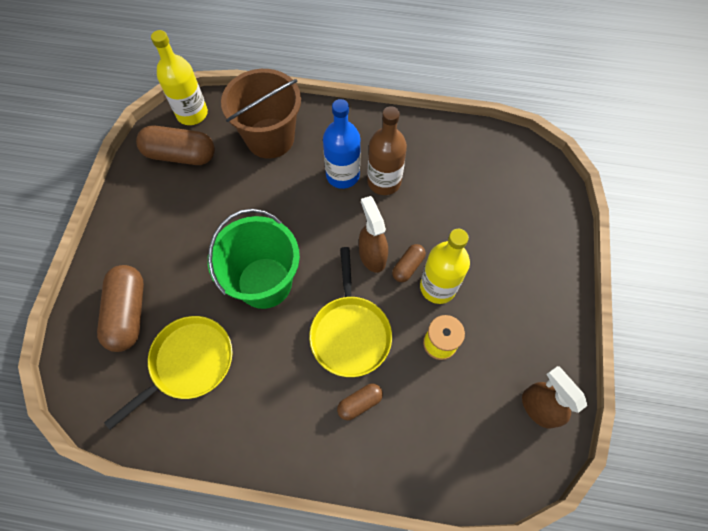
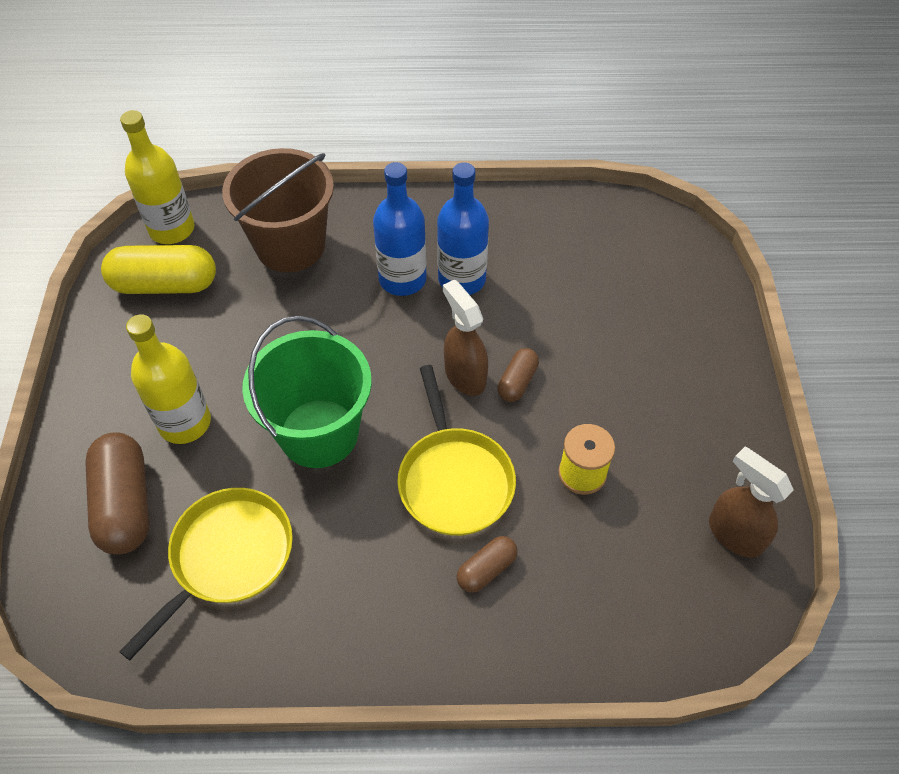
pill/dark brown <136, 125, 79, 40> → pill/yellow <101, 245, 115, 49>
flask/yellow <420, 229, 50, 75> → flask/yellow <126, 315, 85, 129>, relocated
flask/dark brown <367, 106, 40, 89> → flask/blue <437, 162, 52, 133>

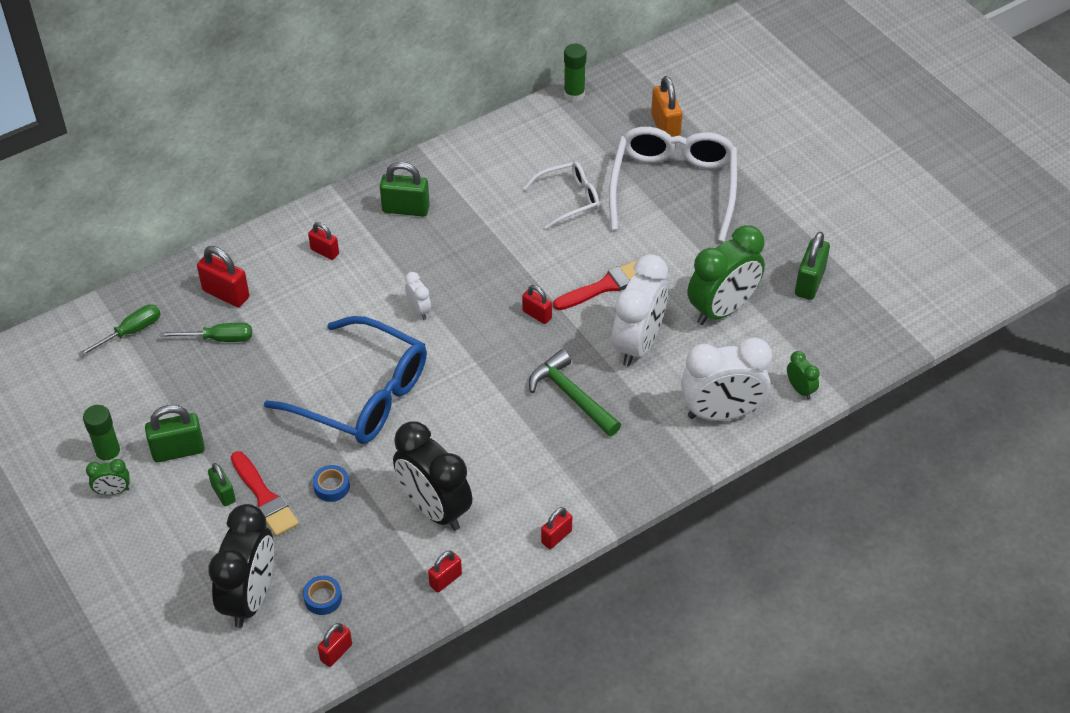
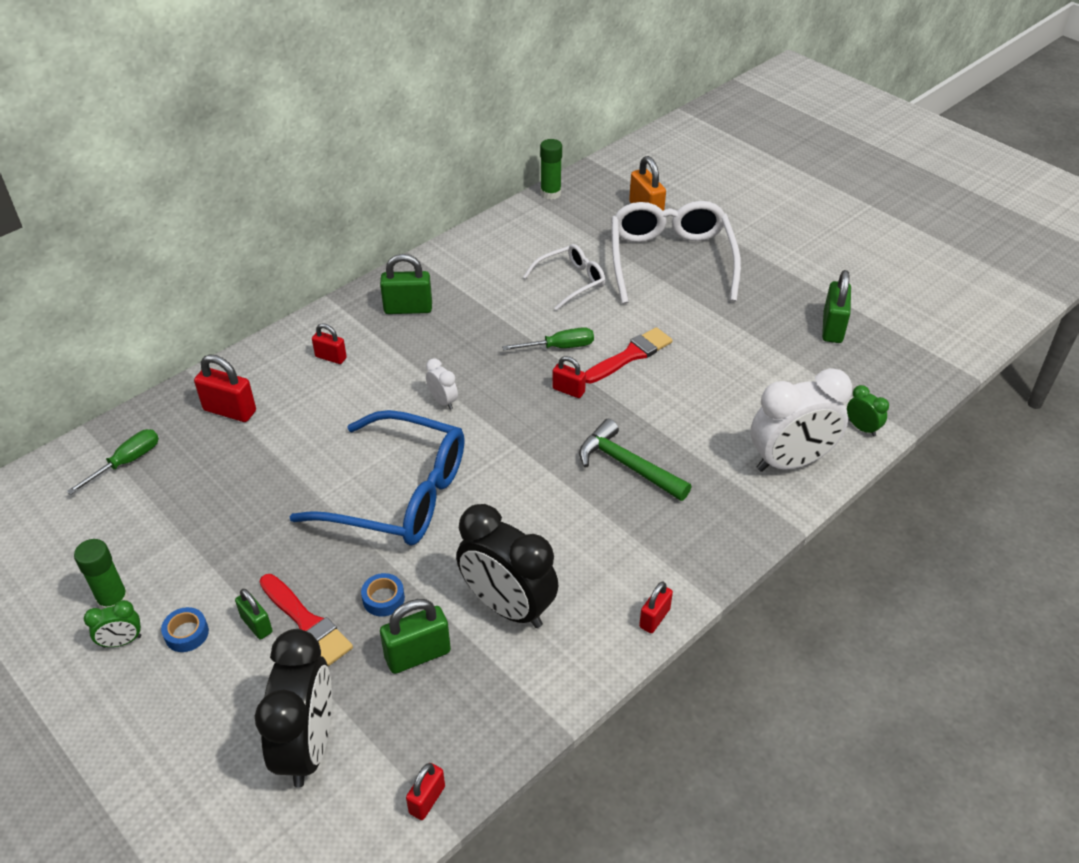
sticky tape/blue <303, 576, 39, 39> → sticky tape/blue <161, 607, 48, 45>, relocated
small lock/emerald <145, 405, 60, 57> → small lock/emerald <380, 599, 71, 75>, relocated
hand screwdriver/emerald <160, 322, 92, 20> → hand screwdriver/emerald <502, 327, 92, 24>, relocated
small lock/scarlet <428, 551, 34, 42> → -
clock/snow-white <612, 254, 56, 113> → -
clock/emerald <688, 225, 77, 100> → -

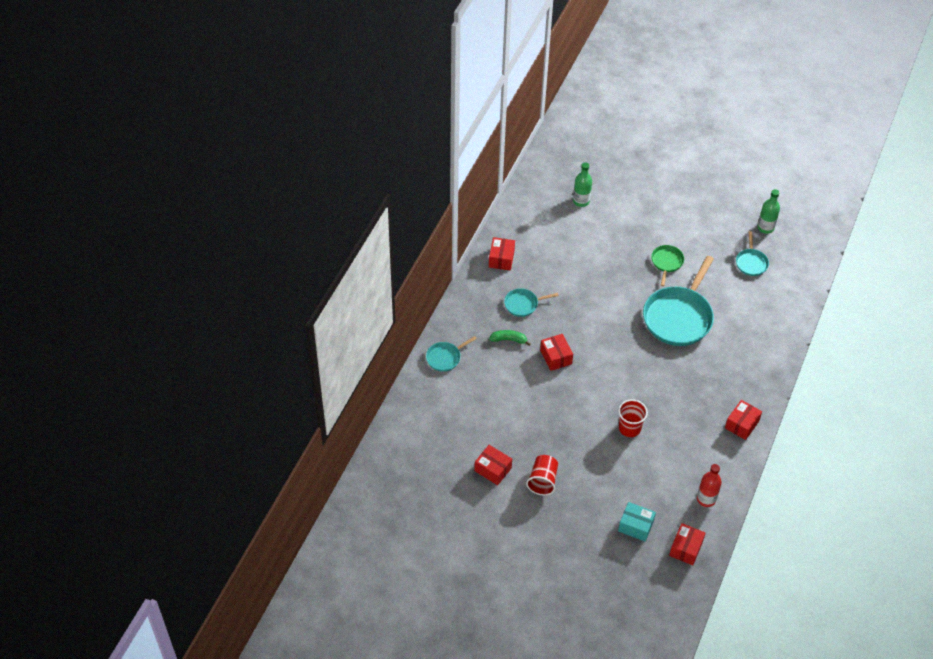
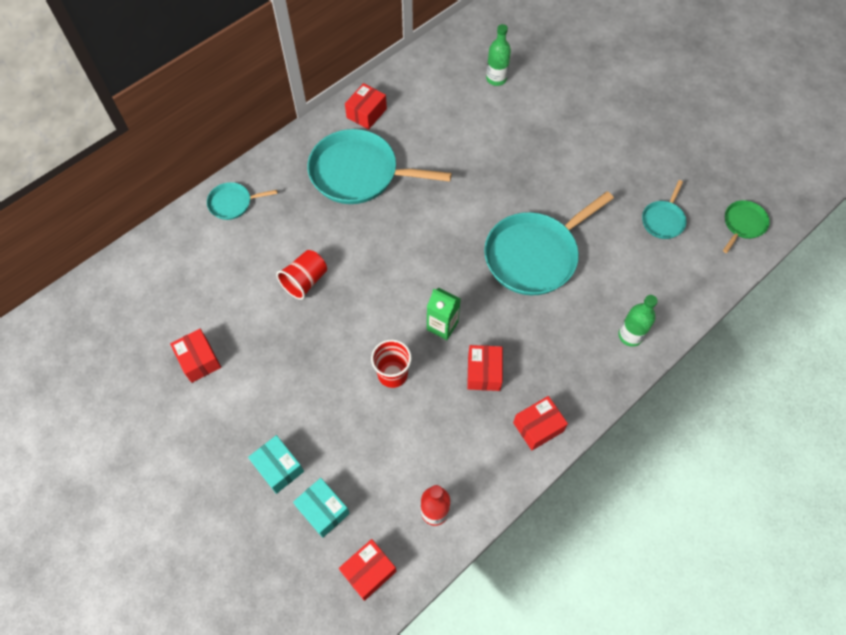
- → box/aqua <248, 435, 56, 59>
beaker/scarlet <526, 455, 32, 41> → beaker/scarlet <276, 250, 51, 50>, relocated
pan/aqua <504, 288, 55, 29> → pan/aqua <307, 129, 145, 75>, x2.07
- → carton/emerald <427, 288, 34, 52>
box/scarlet <540, 334, 33, 37> → box/scarlet <467, 345, 36, 46>, relocated
flask/emerald <757, 189, 23, 45> → flask/emerald <618, 295, 40, 52>, relocated
pan/emerald <651, 245, 33, 41> → pan/emerald <723, 200, 47, 53>, relocated
banana fruit/emerald <489, 330, 42, 16> → -

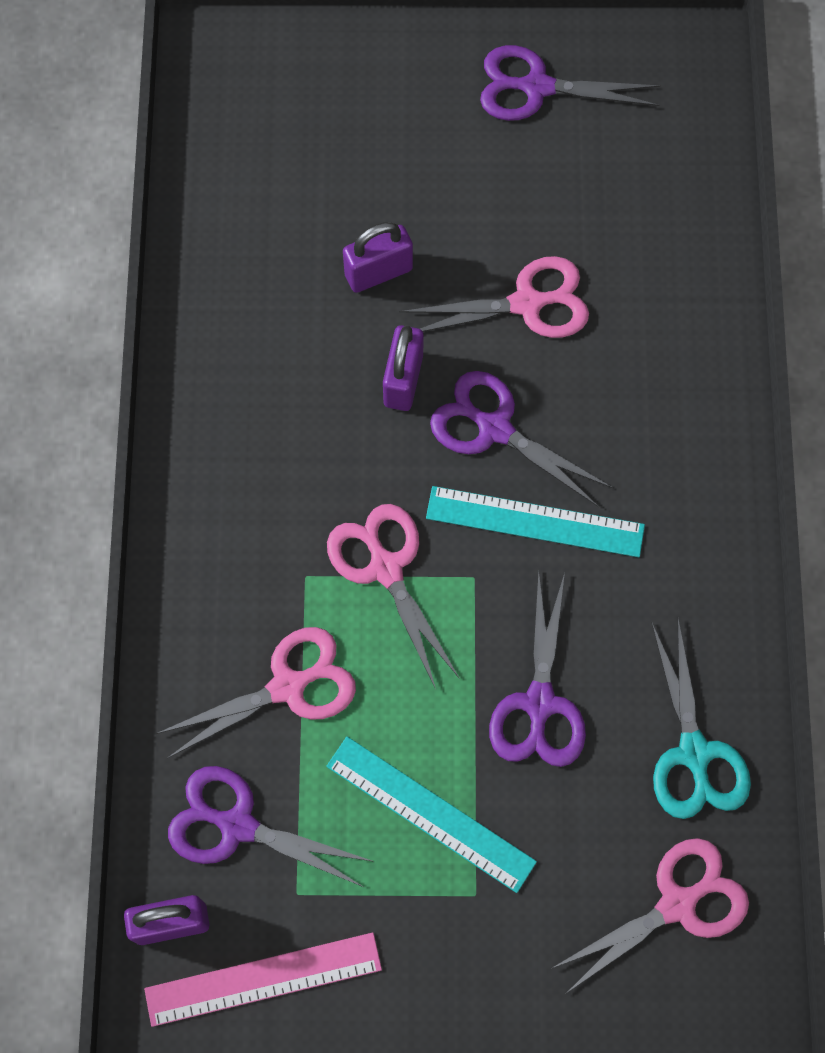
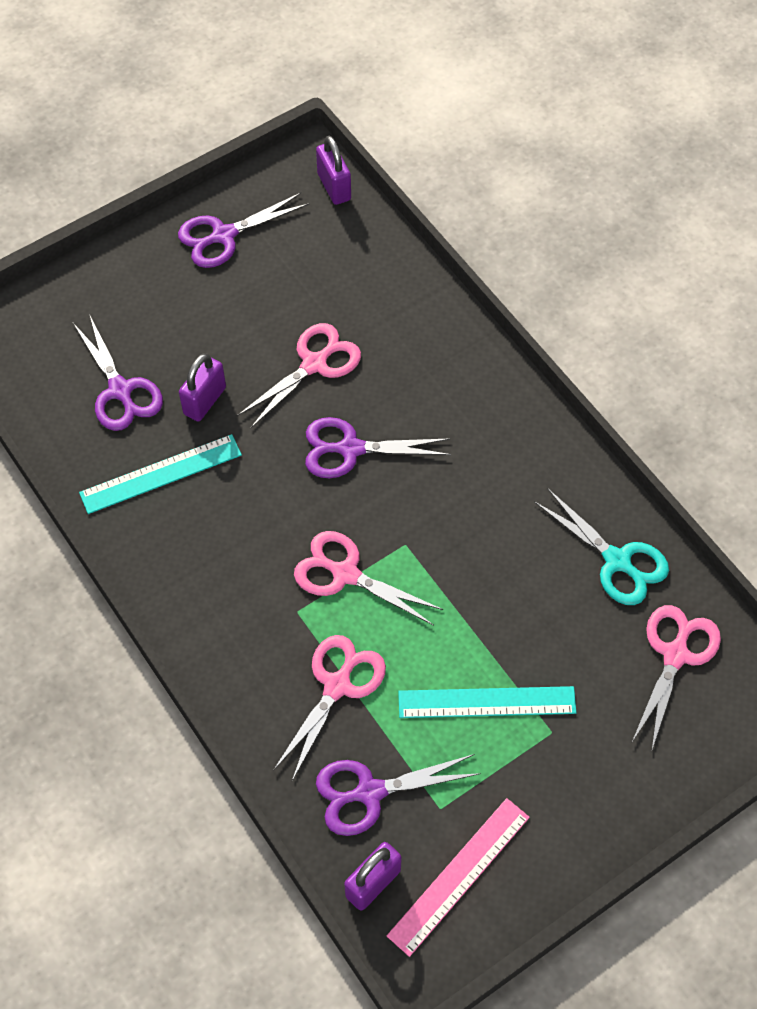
pair of scissors/violet <489, 570, 97, 197> → pair of scissors/violet <73, 316, 90, 115>, relocated
ruler/aqua <426, 486, 219, 71> → ruler/aqua <79, 434, 163, 80>, relocated
small lock/violet <383, 325, 41, 86> → small lock/violet <316, 136, 35, 69>, relocated

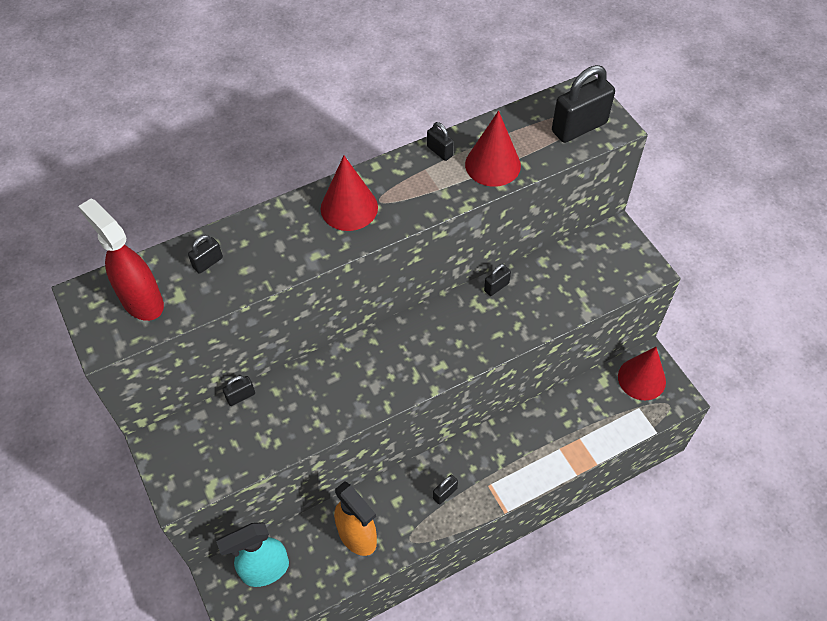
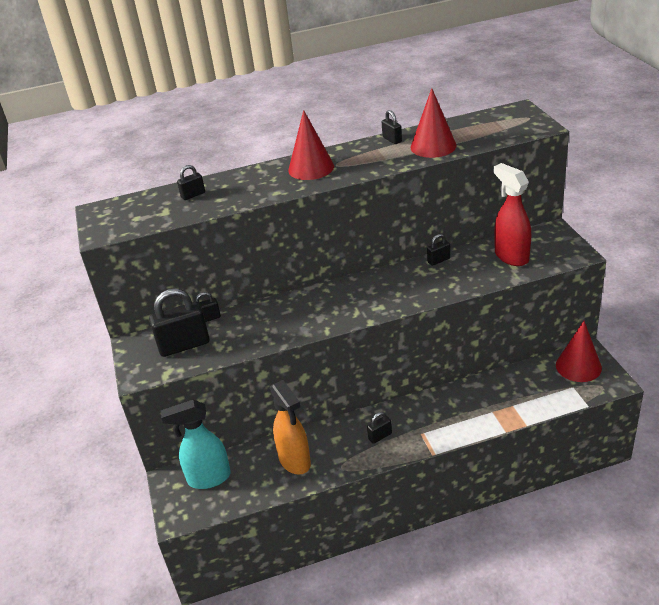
small lock/black <552, 65, 63, 78> → small lock/black <149, 288, 61, 69>, relocated
spray cleaner/scarlet <78, 199, 86, 122> → spray cleaner/scarlet <494, 163, 37, 103>, relocated

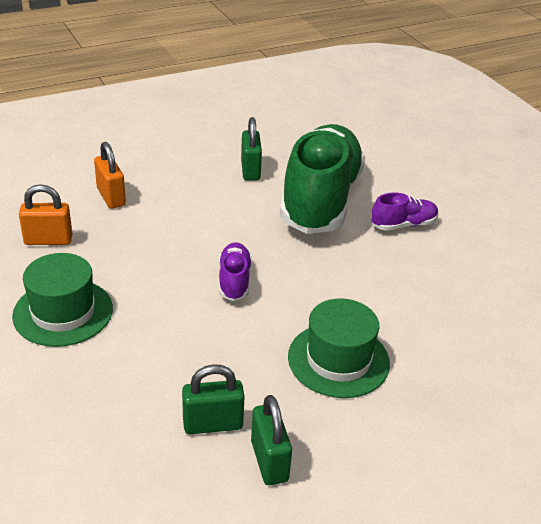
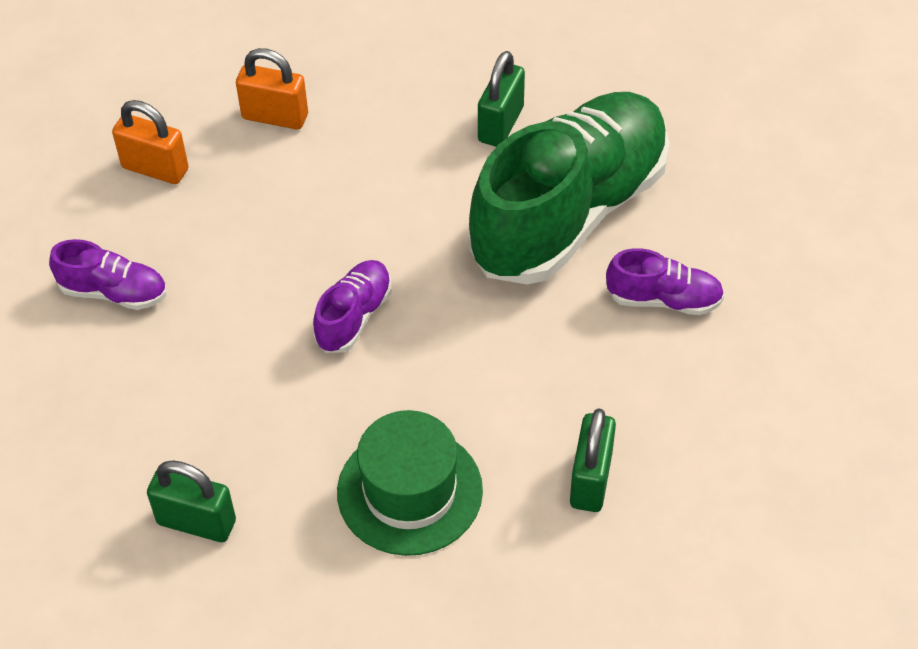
hat/emerald <12, 253, 101, 94> → shoe/violet <49, 239, 118, 71>
small lock/bright orange <94, 142, 32, 67> → small lock/bright orange <236, 48, 72, 82>, 75 degrees counterclockwise
small lock/emerald <251, 395, 41, 90> → small lock/emerald <570, 408, 46, 104>, relocated

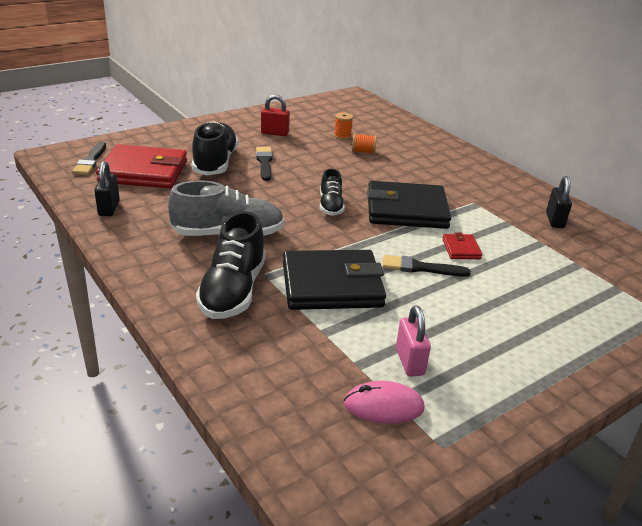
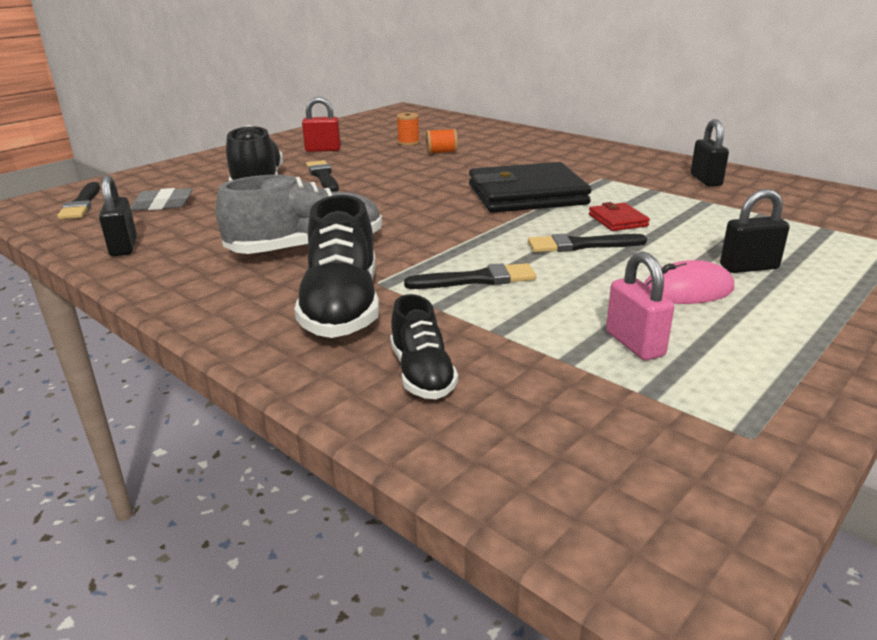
billfold/scarlet <96, 144, 91, 45> → gum eraser/ash-grey <130, 188, 63, 23>
shoe/black <320, 169, 25, 47> → shoe/black <390, 294, 68, 105>, relocated
billfold/black <283, 250, 103, 60> → brush/black <404, 263, 132, 26>
computer mouse/rose-pink <344, 381, 81, 43> → computer mouse/rose-pink <644, 260, 90, 44>, relocated
- → small lock/black <720, 189, 70, 84>

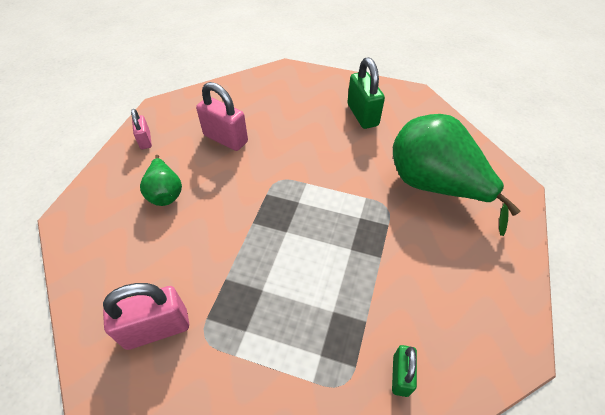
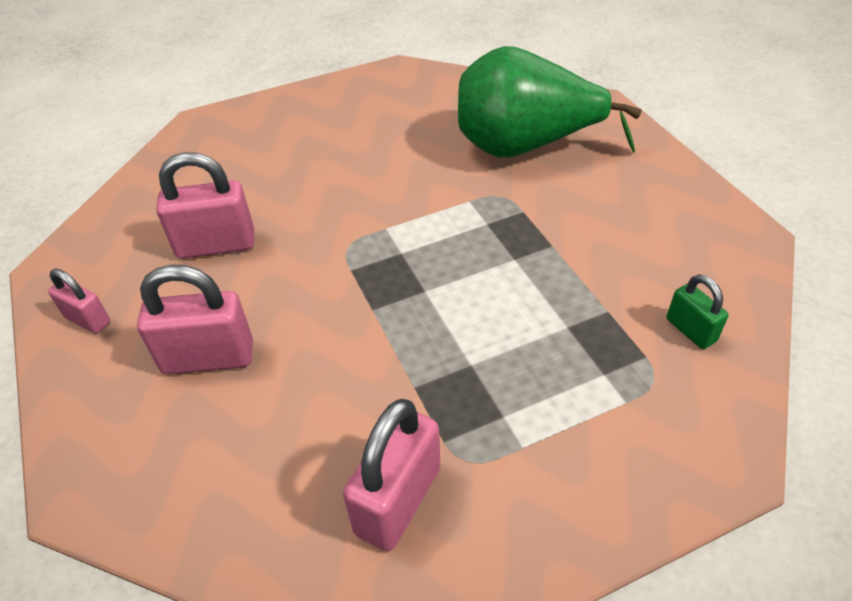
toy pear/emerald <140, 155, 42, 51> → small lock/rose-pink <137, 265, 116, 109>
small lock/emerald <347, 57, 38, 72> → -

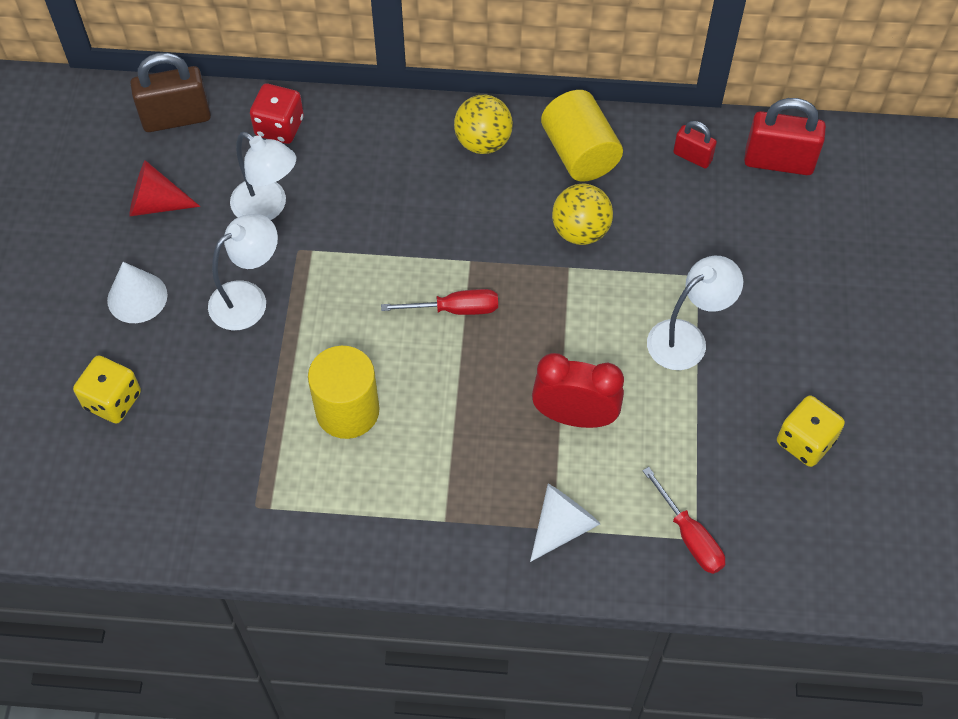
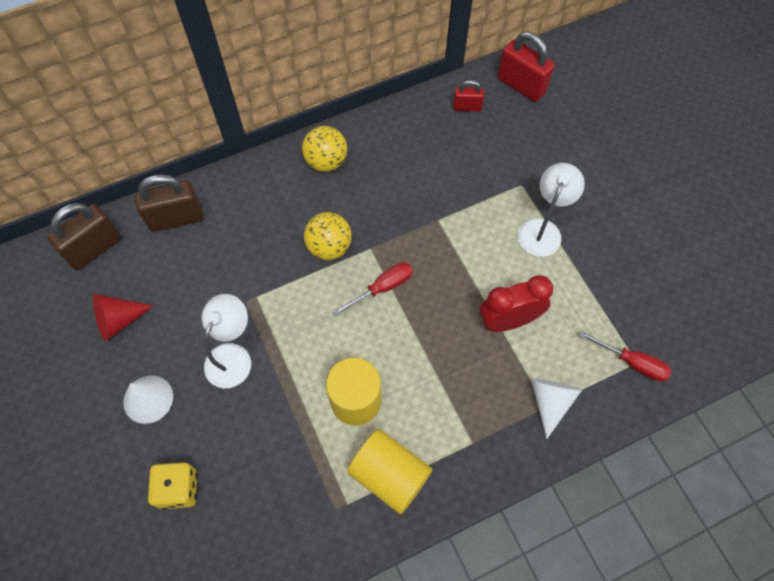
game die/scarlet <250, 84, 54, 60> → small lock/dark brown <134, 174, 69, 58>
ball/yellow <552, 183, 61, 62> → ball/yellow <304, 212, 48, 48>, relocated
cylinder shape/yellow <541, 90, 82, 92> → cylinder shape/yellow <347, 429, 85, 85>, relocated
small lock/scarlet <744, 98, 82, 77> → small lock/scarlet <498, 32, 56, 70>, 60 degrees clockwise
lamp/snow-white <230, 132, 66, 88> → -
game die/yellow <777, 396, 68, 71> → -

